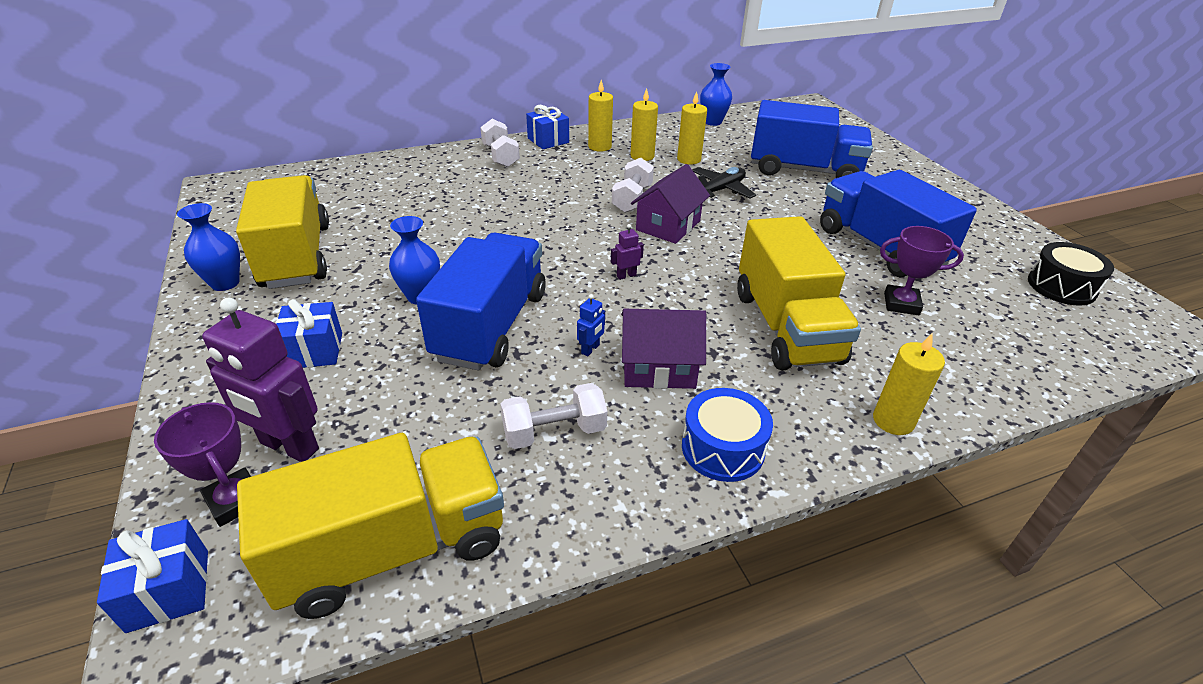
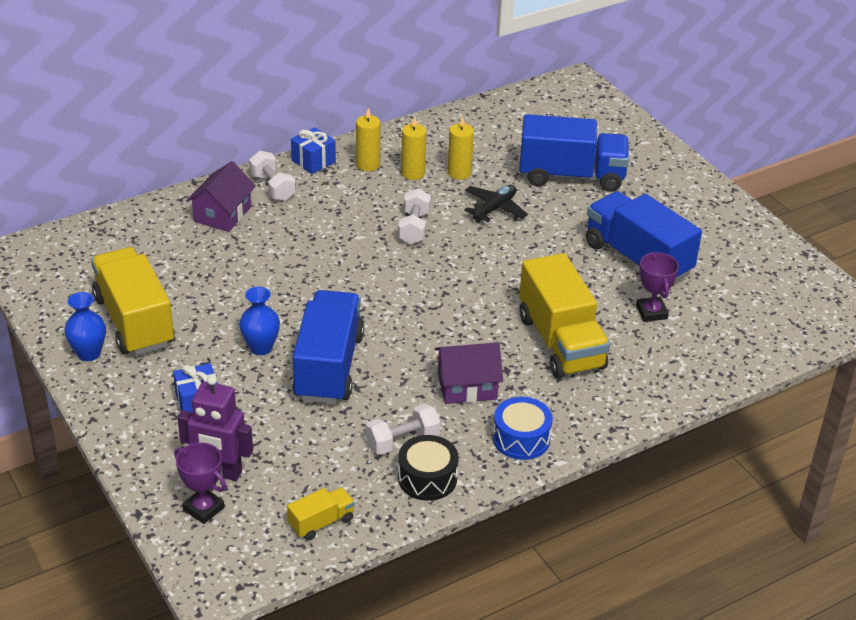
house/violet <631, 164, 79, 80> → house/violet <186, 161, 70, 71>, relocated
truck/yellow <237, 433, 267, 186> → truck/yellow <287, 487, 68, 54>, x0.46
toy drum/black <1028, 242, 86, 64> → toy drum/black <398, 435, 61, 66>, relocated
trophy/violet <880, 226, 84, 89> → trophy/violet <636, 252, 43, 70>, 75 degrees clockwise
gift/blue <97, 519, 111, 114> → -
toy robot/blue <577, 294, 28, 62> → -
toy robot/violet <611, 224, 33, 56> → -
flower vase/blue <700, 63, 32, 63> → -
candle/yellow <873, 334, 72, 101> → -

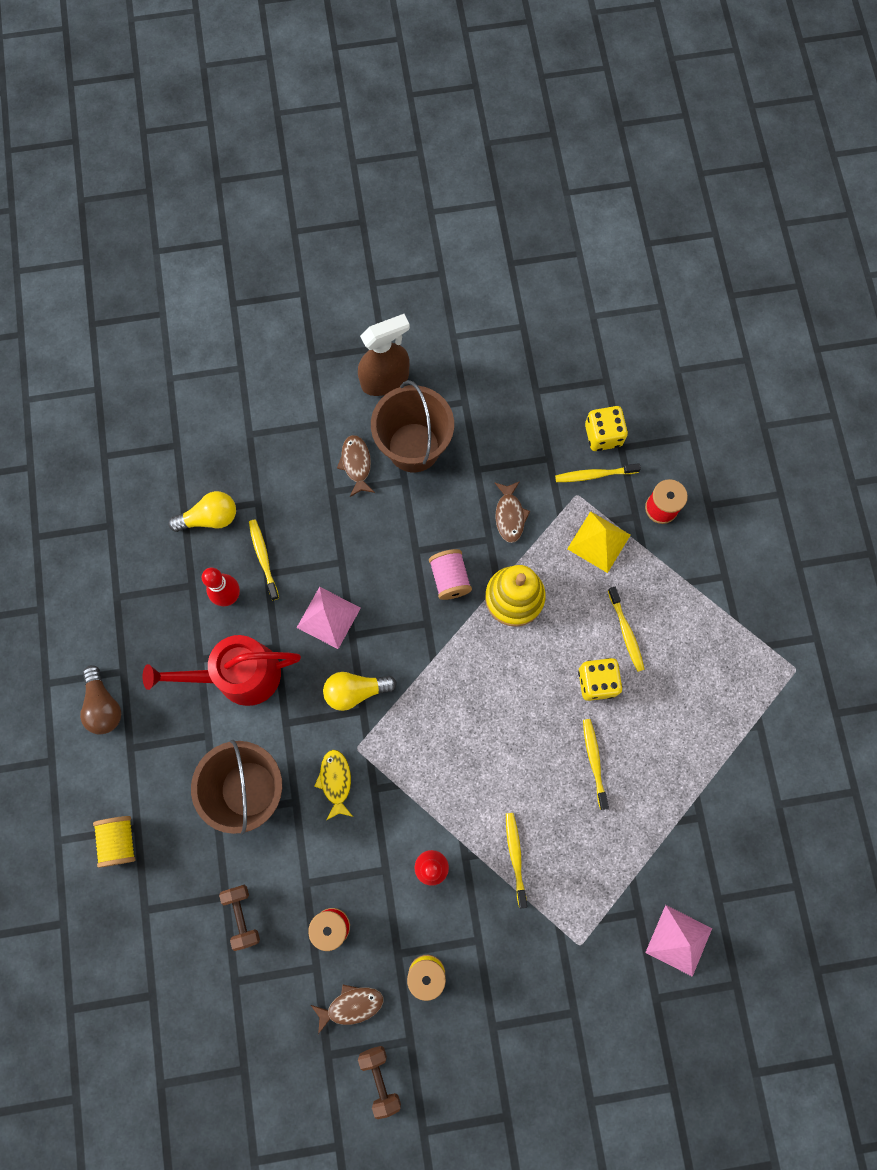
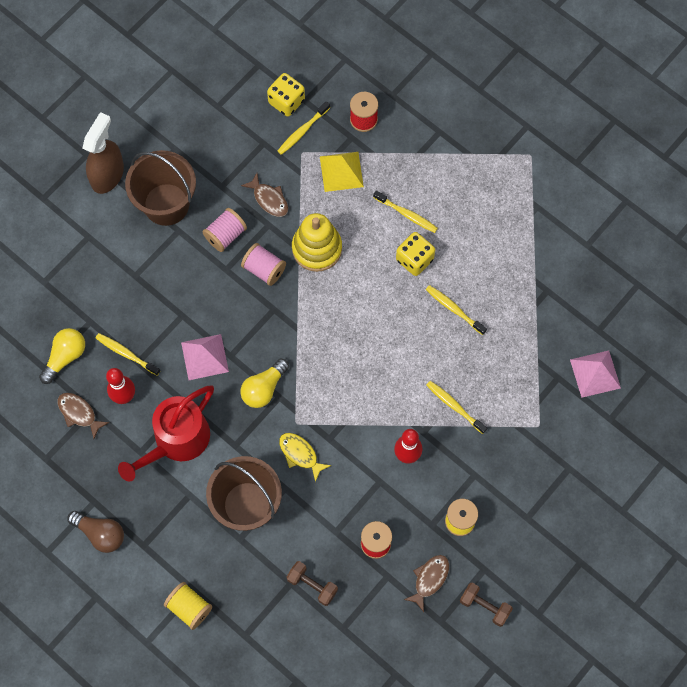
toy fish/dark brown <337, 435, 38, 62> → toy fish/dark brown <57, 393, 52, 46>, relocated
- → reel of thread/rose-pink <203, 208, 44, 44>

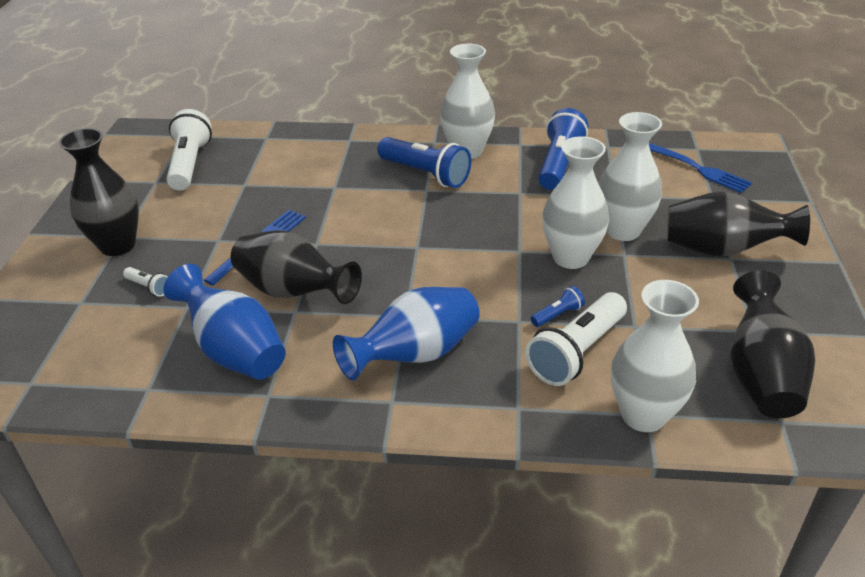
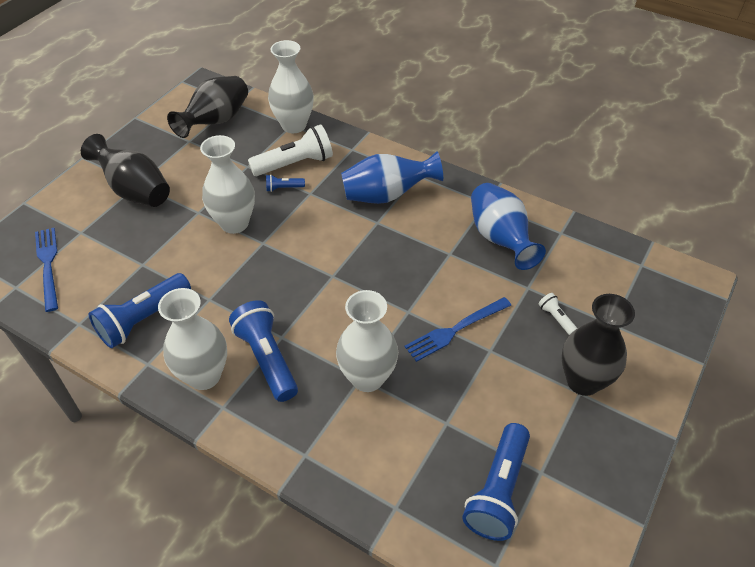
flower vase/snow-white <598, 112, 64, 129> → flower vase/snow-white <336, 290, 62, 102>, relocated
flashlight/snow-white <166, 109, 46, 82> → flashlight/blue <462, 423, 68, 118>
flower vase/black <231, 230, 131, 74> → -

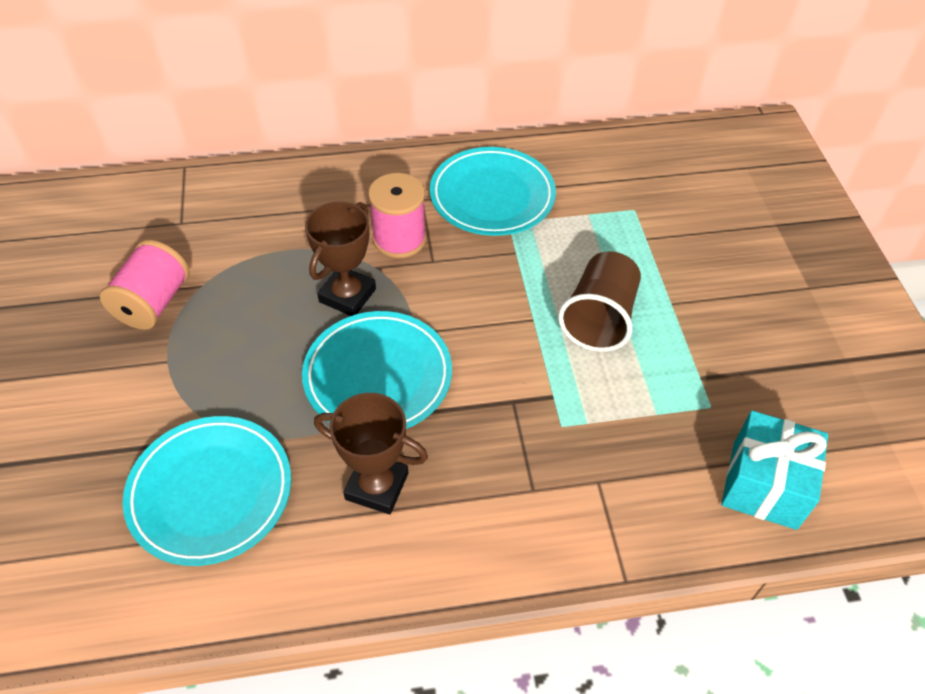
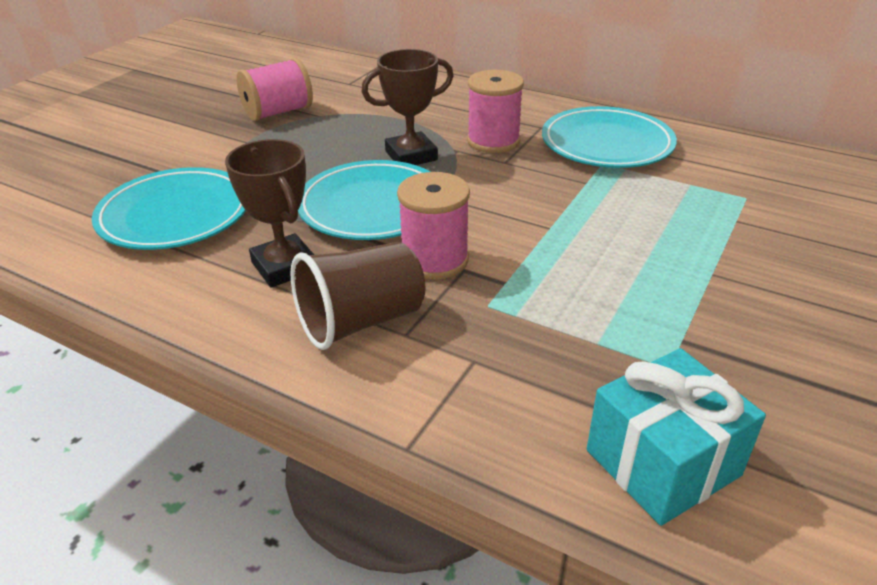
beaker/dark brown <558, 251, 83, 101> → beaker/dark brown <291, 242, 135, 108>, relocated
- → reel of thread/rose-pink <397, 172, 73, 108>

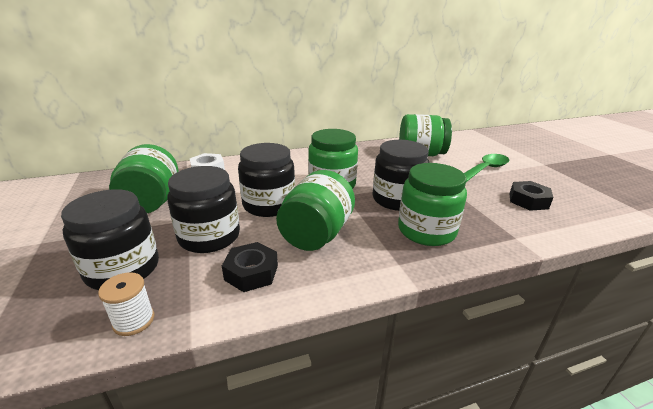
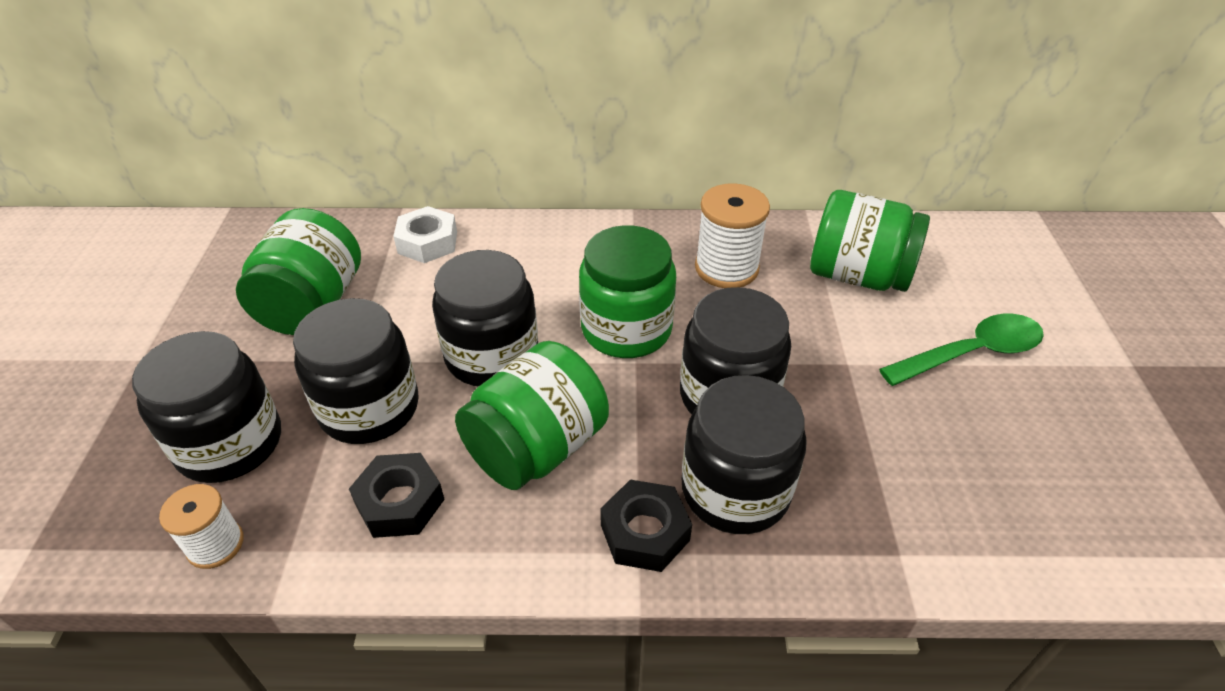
nut/black <509, 181, 45, 30> → nut/black <600, 479, 92, 93>, relocated
jam jar/emerald <398, 163, 69, 83> → jam jar/black <682, 375, 125, 159>
- → reel of thread/snow-white <695, 183, 75, 105>

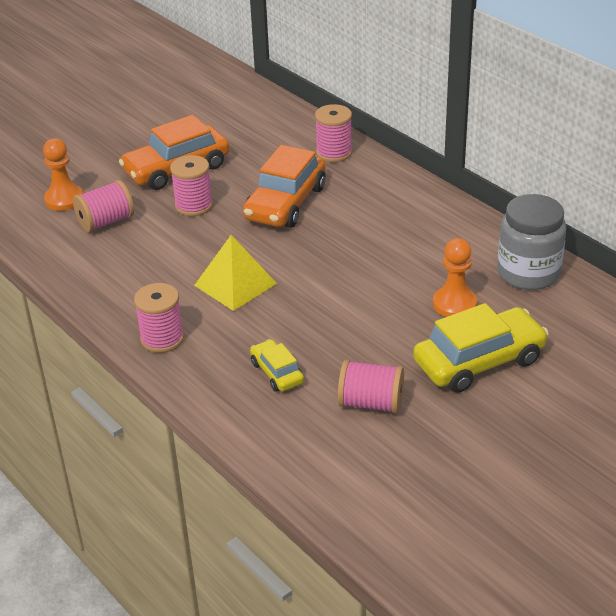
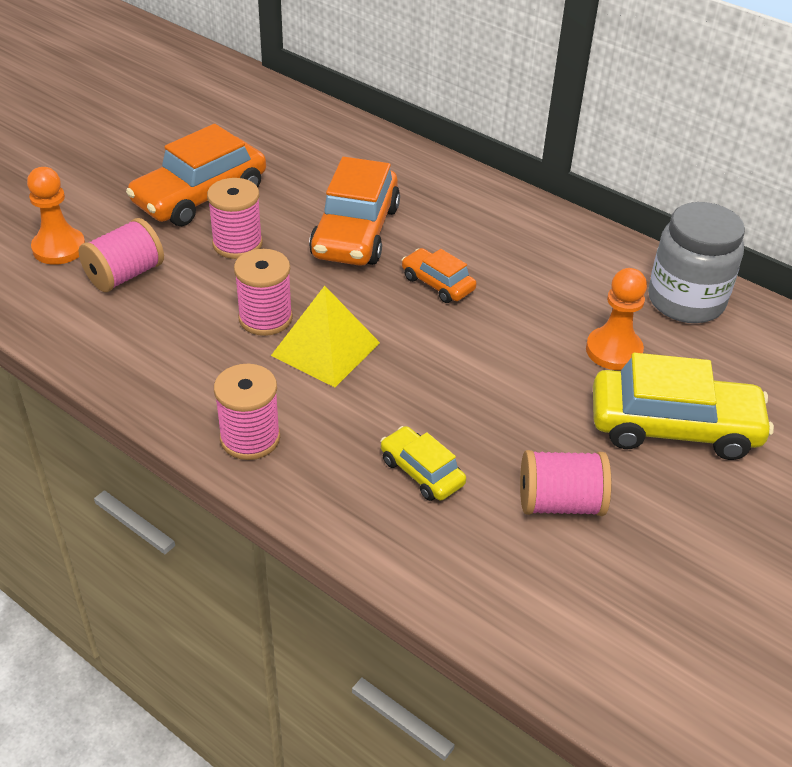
reel of thread/rose-pink <315, 104, 37, 58> → reel of thread/rose-pink <234, 249, 59, 87>, relocated
- → automobile/bright orange <402, 248, 75, 55>
automobile/yellow <413, 303, 136, 90> → automobile/yellow <593, 353, 181, 107>, 45 degrees clockwise

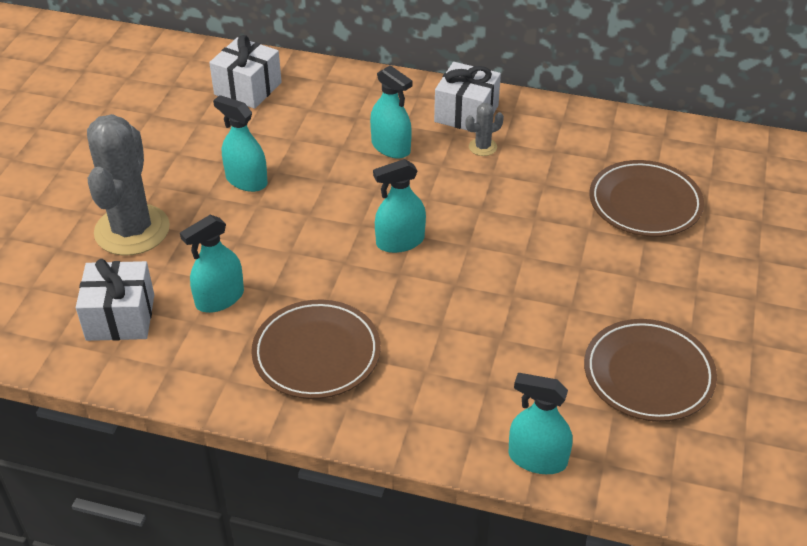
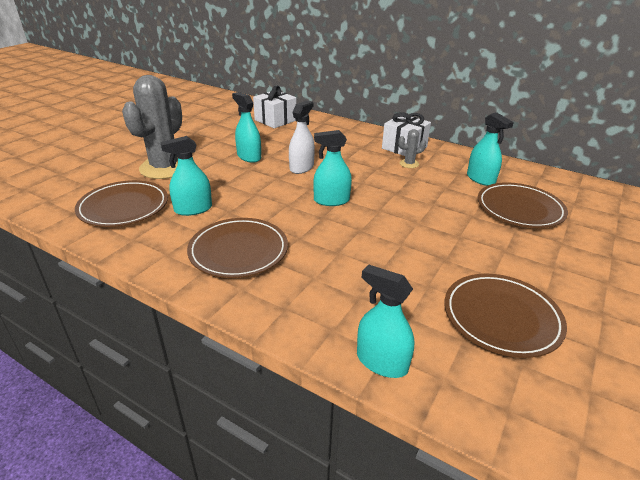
gift/snow-white <76, 259, 78, 82> → flat dish/dark brown <75, 180, 93, 47>
- → spray cleaner/snow-white <289, 100, 26, 74>
spray cleaner/aqua <370, 65, 42, 93> → spray cleaner/aqua <467, 112, 47, 74>, relocated

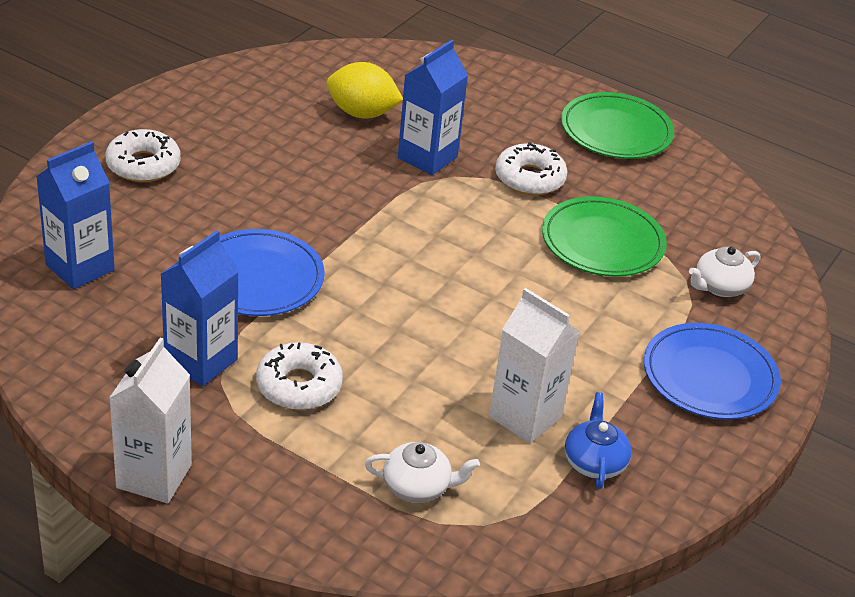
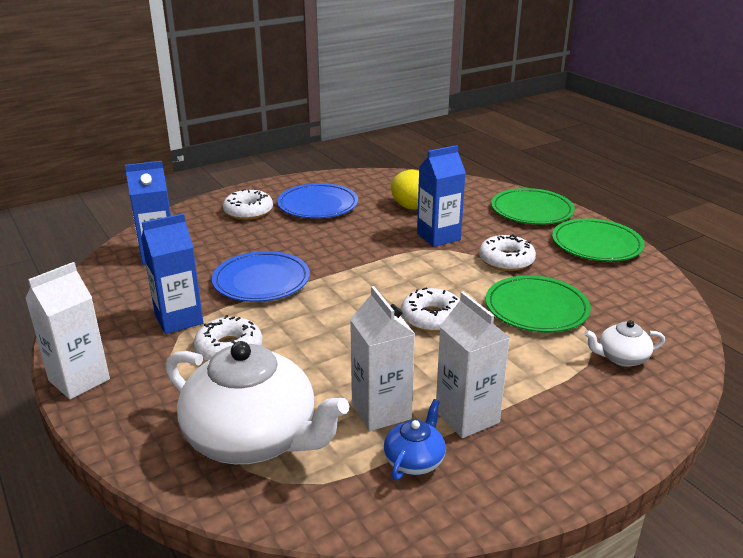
china teapot/snow-white <365, 442, 115, 61> → china teapot/snow-white <166, 341, 183, 123>, x2.25
flat dish/blue <644, 323, 137, 97> → flat dish/blue <277, 183, 81, 35>, relocated
- → donut/snow-white <401, 287, 59, 45>
- → carton/snow-white <436, 291, 74, 147>
- → flat dish/emerald <491, 188, 84, 37>

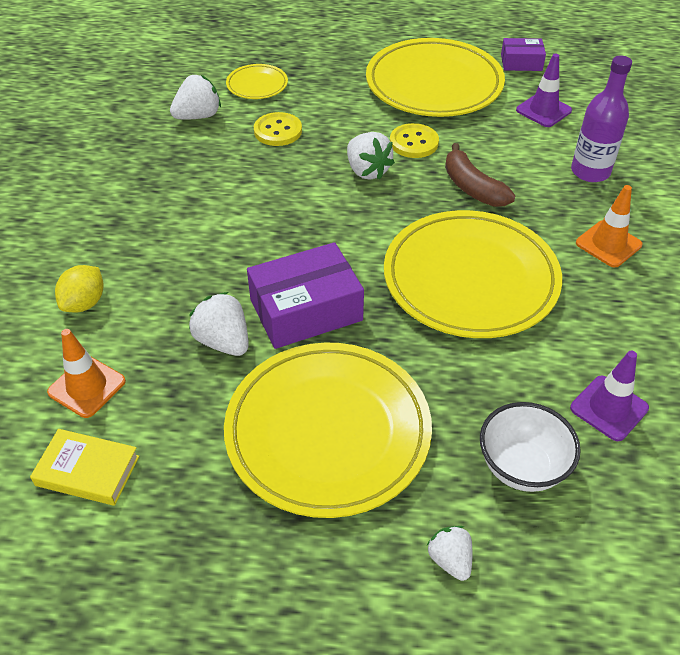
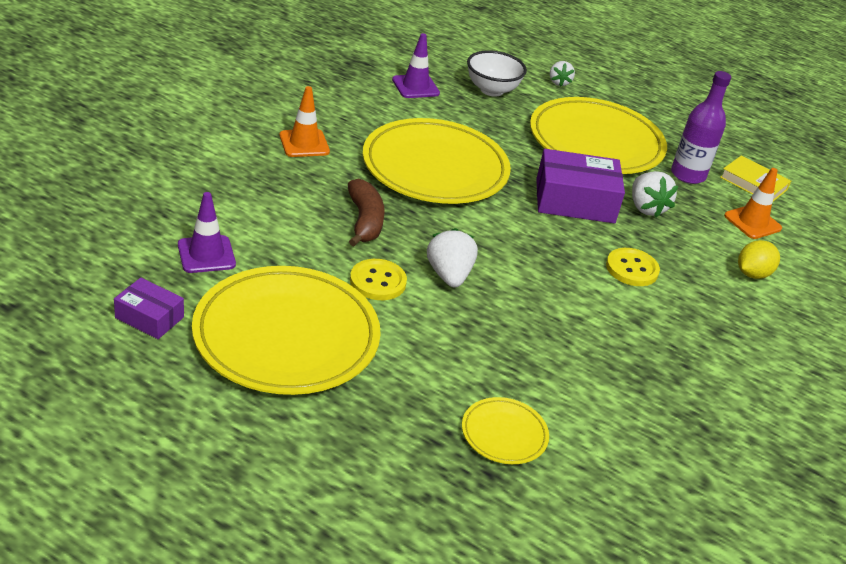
shirt button/yellow <254, 112, 48, 34> → shirt button/yellow <606, 248, 54, 38>, relocated
flask/violet <571, 55, 61, 127> → flask/violet <671, 71, 60, 113>, relocated
toy strawberry/snow-white <170, 75, 51, 44> → -

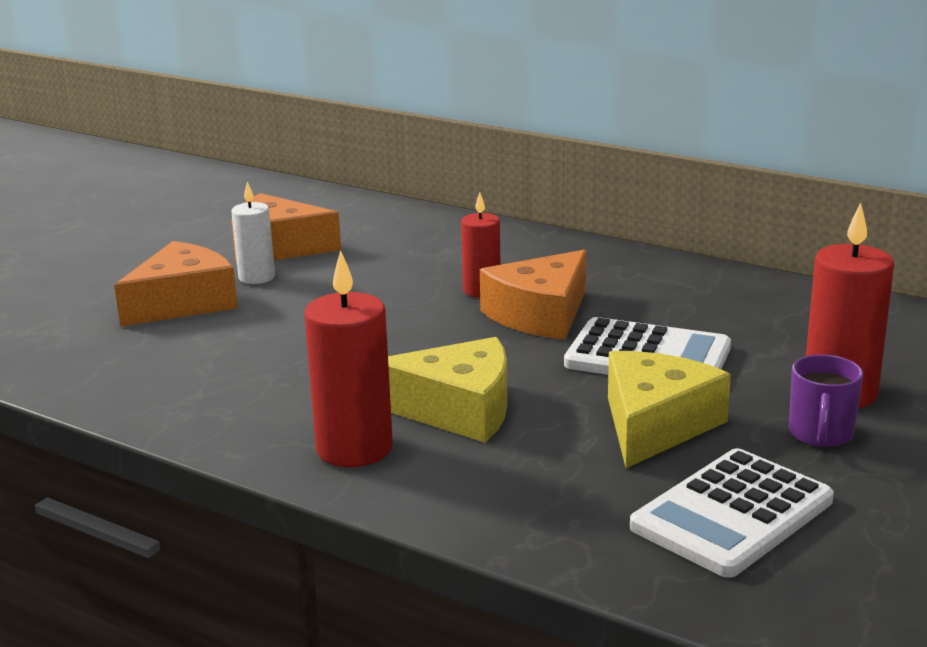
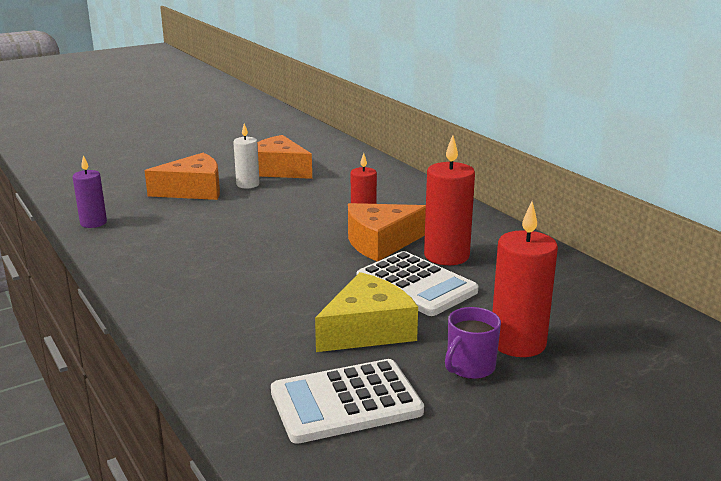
- → candle/violet <73, 155, 34, 73>
candle/scarlet <304, 250, 89, 217> → candle/scarlet <424, 135, 51, 130>, relocated
piece of cheese/yellow <388, 337, 119, 106> → -

